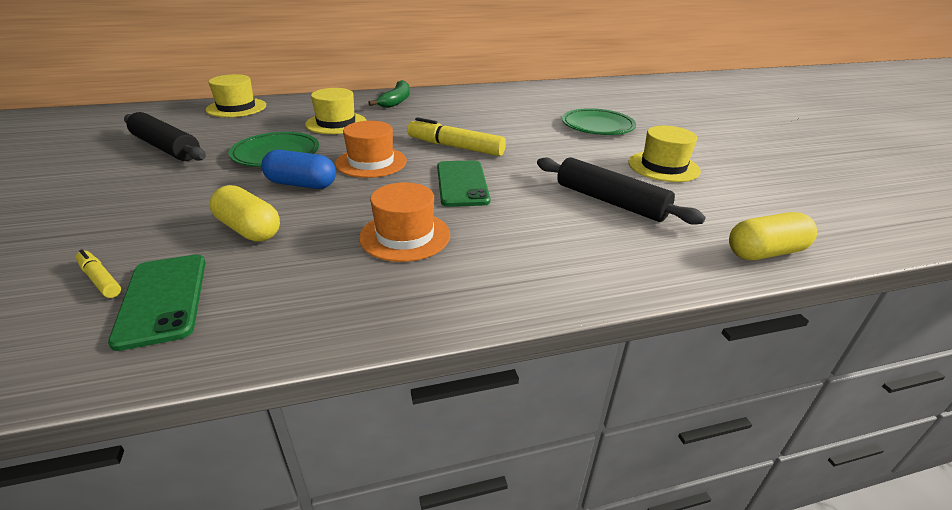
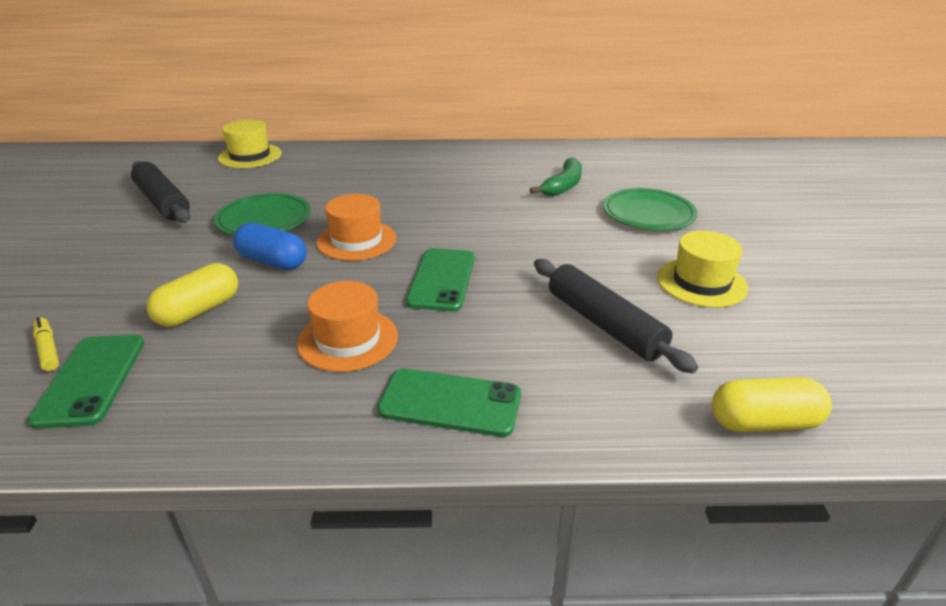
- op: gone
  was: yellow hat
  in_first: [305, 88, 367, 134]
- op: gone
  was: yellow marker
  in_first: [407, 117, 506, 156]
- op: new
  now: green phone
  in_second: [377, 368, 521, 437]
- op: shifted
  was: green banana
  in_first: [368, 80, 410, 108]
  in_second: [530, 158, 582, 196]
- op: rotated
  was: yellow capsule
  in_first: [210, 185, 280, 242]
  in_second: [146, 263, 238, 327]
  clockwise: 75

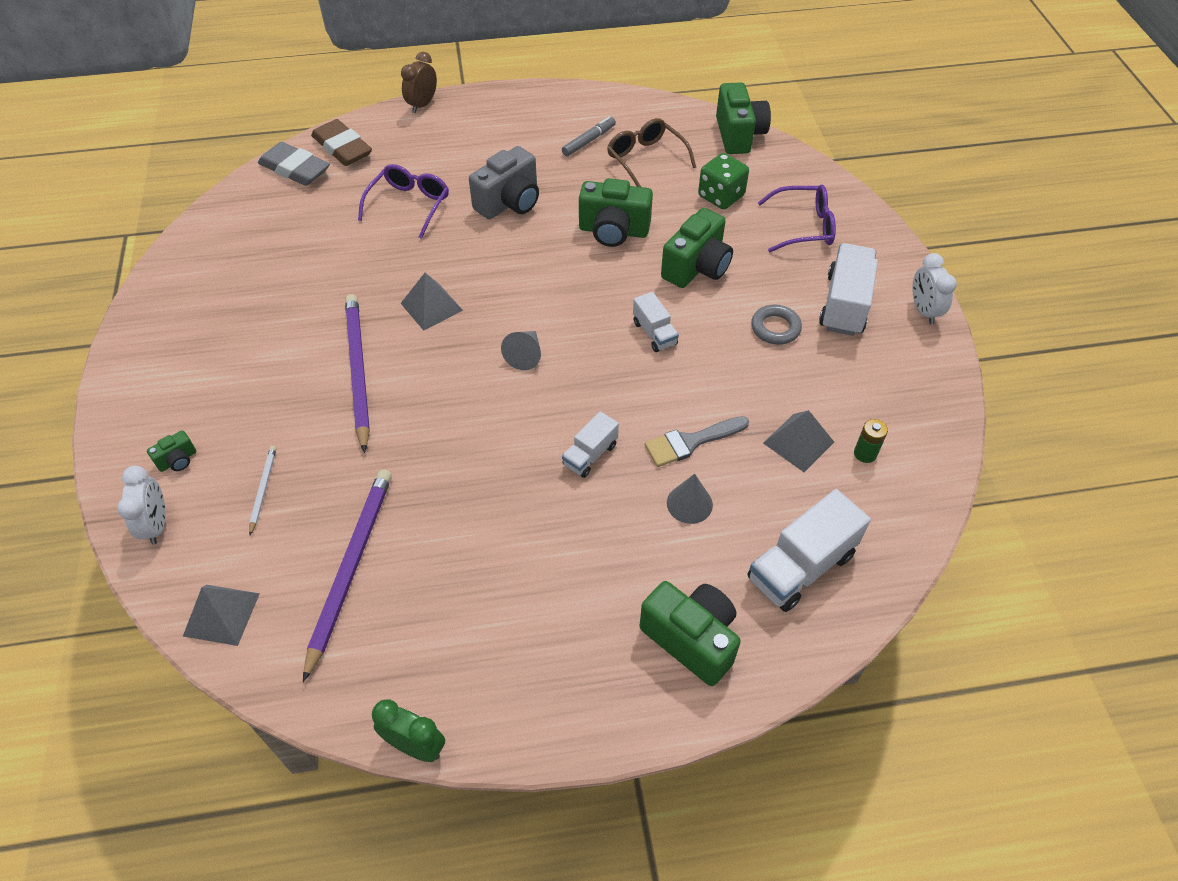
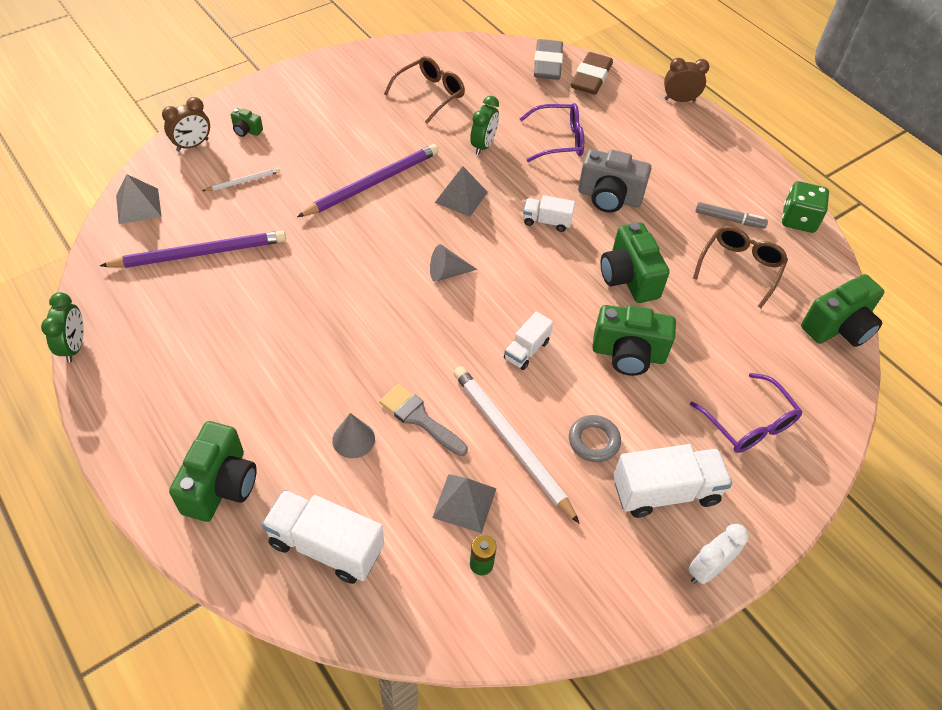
- op: new
  now: brown glasses
  in_second: [384, 56, 465, 124]
- op: new
  now: white pencil
  in_second: [453, 366, 580, 524]
- op: new
  now: green clock
  in_second: [470, 96, 499, 155]
- op: shifted
  was: white truck
  in_first: [562, 411, 619, 478]
  in_second: [523, 195, 575, 232]
- op: shifted
  was: green dice
  in_first: [698, 153, 749, 209]
  in_second: [782, 181, 829, 233]
- op: repainted
  was: white clock
  now: brown clock
  in_first: [117, 466, 166, 545]
  in_second: [162, 97, 210, 152]

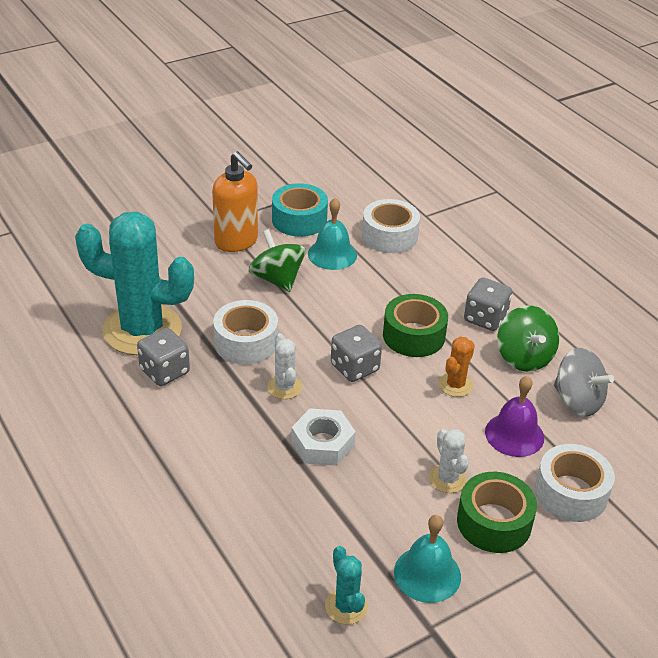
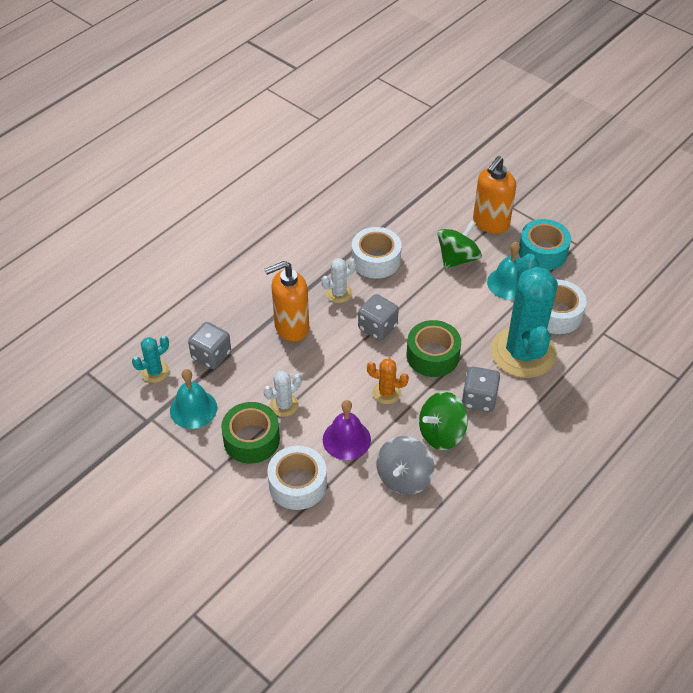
- op: shifted
  was: turquoise cactus
  in_first: [75, 212, 194, 355]
  in_second: [491, 254, 558, 378]
- op: shifted
  was: grey dice
  in_first: [137, 328, 190, 386]
  in_second: [188, 322, 231, 369]
- op: swapped
  was: white nut
  now: orange soap dispenser
  in_first: [291, 408, 356, 466]
  in_second: [265, 261, 309, 342]

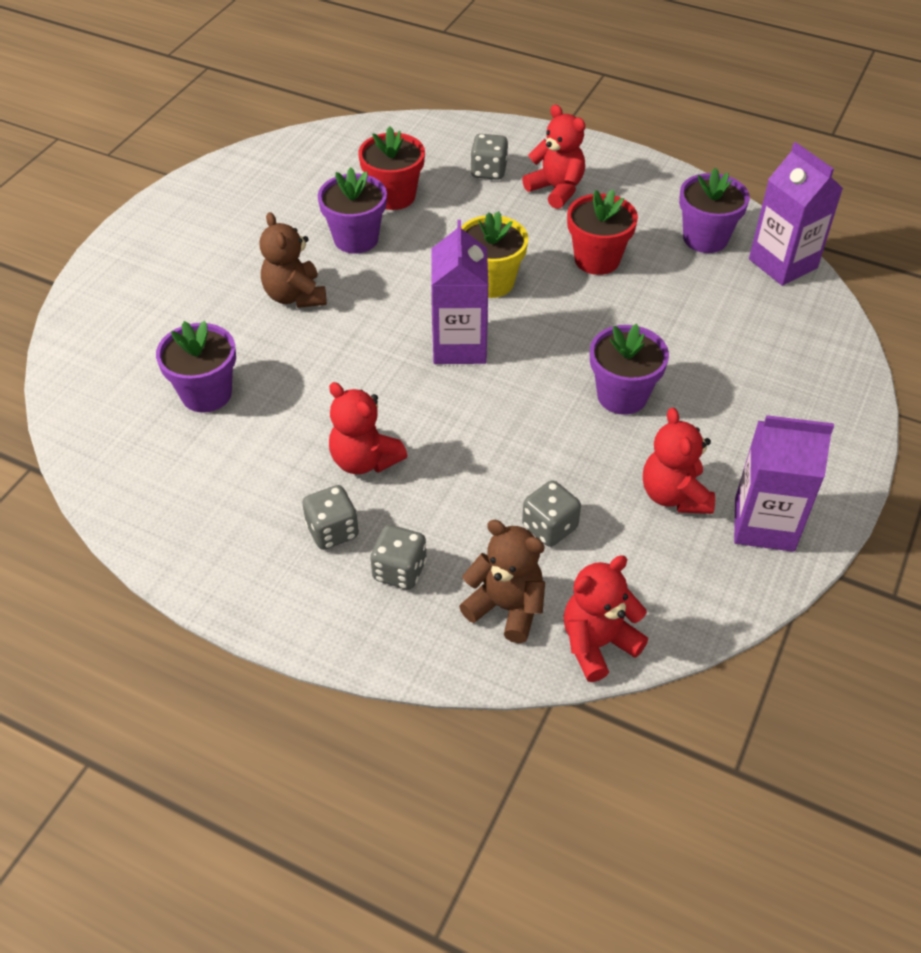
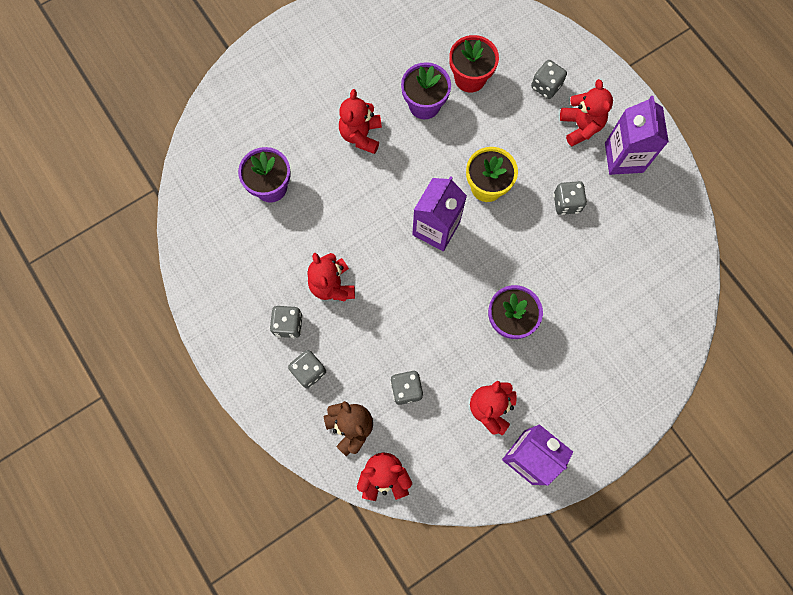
- op: gone
  was: purple flower pot
  in_first: [679, 168, 750, 253]
- op: shifted
  was: purple carton
  in_first: [749, 142, 843, 286]
  in_second: [605, 96, 669, 175]
- op: swapped
  was: red flower pot
  now: grey dice
  in_first: [567, 189, 638, 275]
  in_second: [553, 181, 587, 215]
- op: repainted
  was: brown teddy bear
  now: red teddy bear
  in_first: [259, 212, 327, 308]
  in_second: [339, 89, 382, 154]

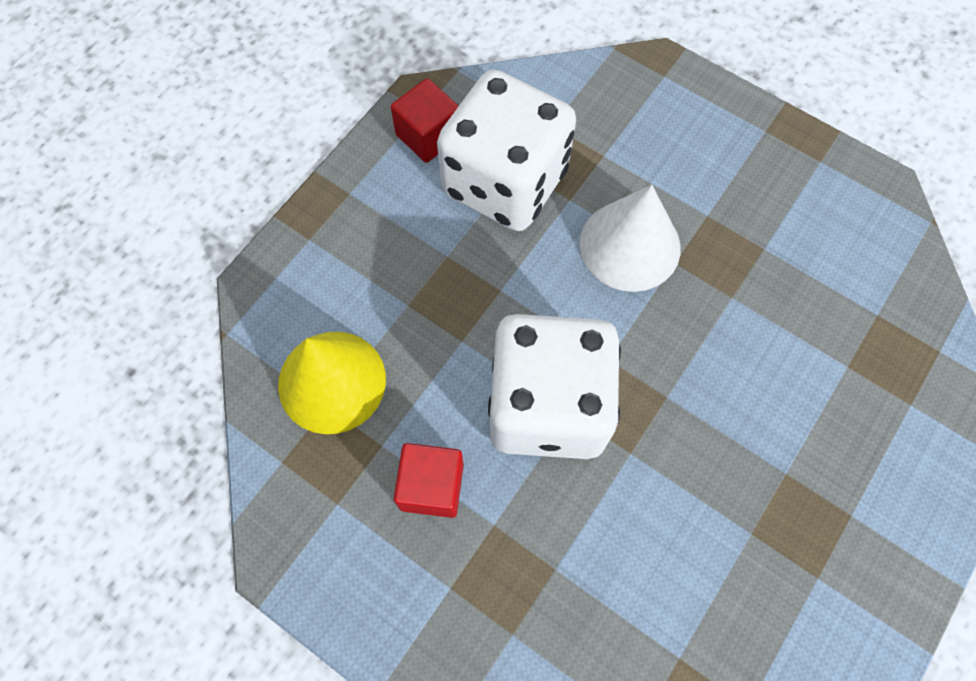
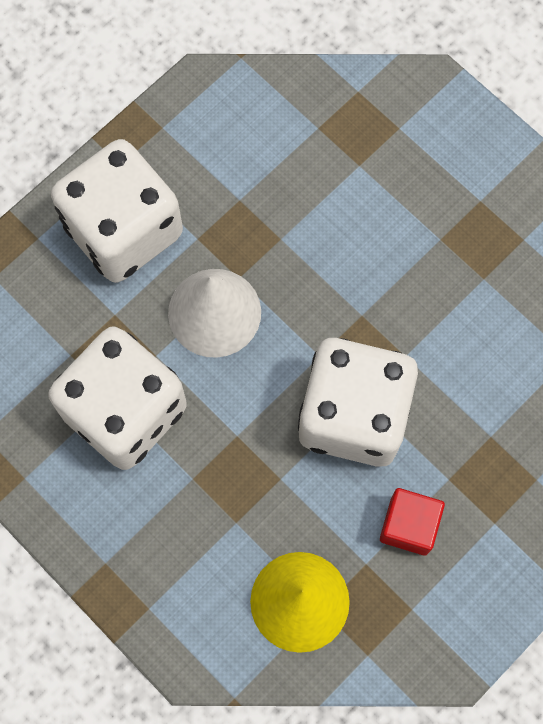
- op: gone
  was: red cube
  in_first: [391, 78, 458, 163]
- op: new
  now: white dice
  in_second: [51, 139, 183, 283]

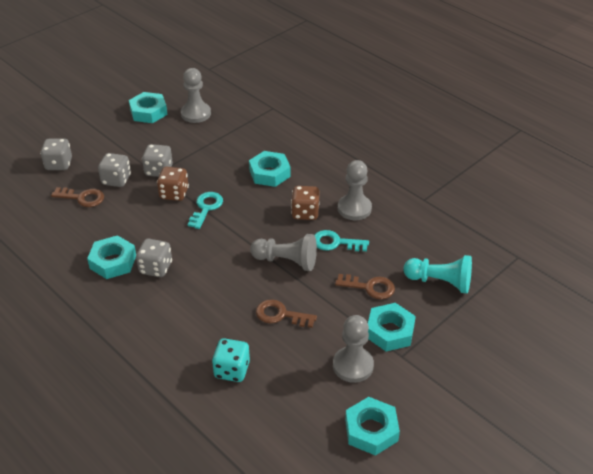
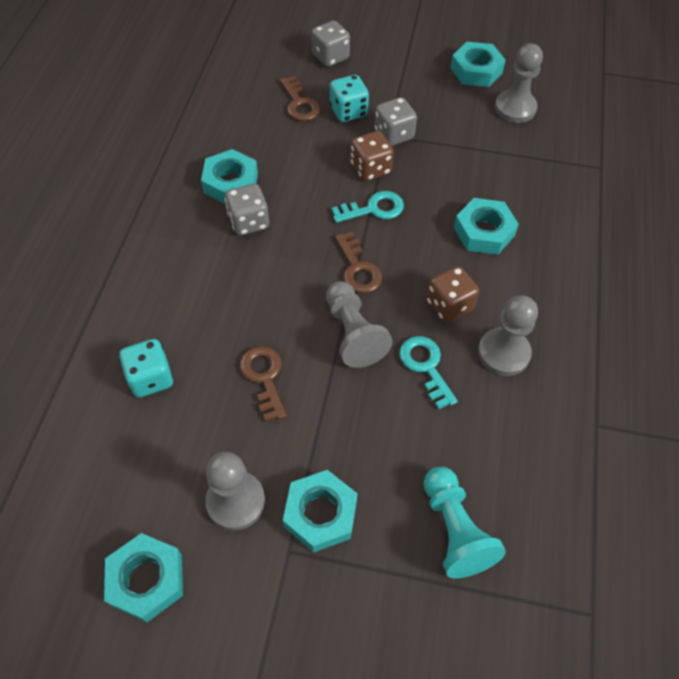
- op: shifted
  was: brown key
  in_first: [335, 274, 395, 299]
  in_second: [335, 232, 382, 293]
- op: repainted
  was: grey dice
  now: turquoise dice
  in_first: [98, 153, 131, 187]
  in_second: [329, 75, 369, 122]

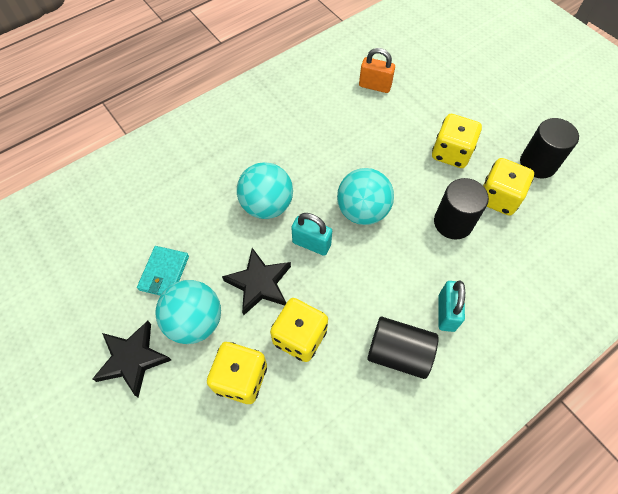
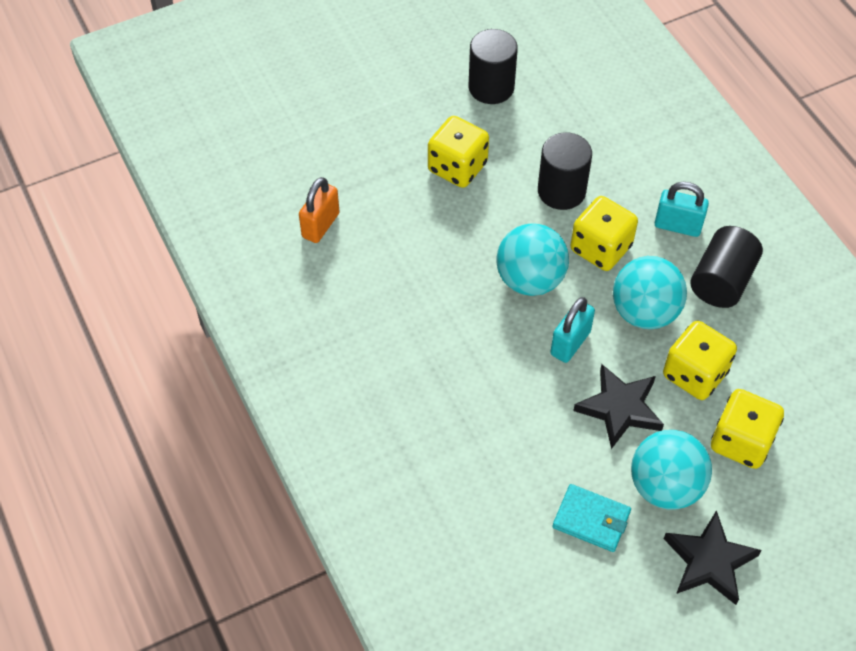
- op: shifted
  was: turquoise ball
  in_first: [237, 162, 293, 219]
  in_second: [613, 256, 687, 329]
- op: shifted
  was: yellow dice
  in_first: [483, 158, 534, 216]
  in_second: [570, 196, 638, 271]

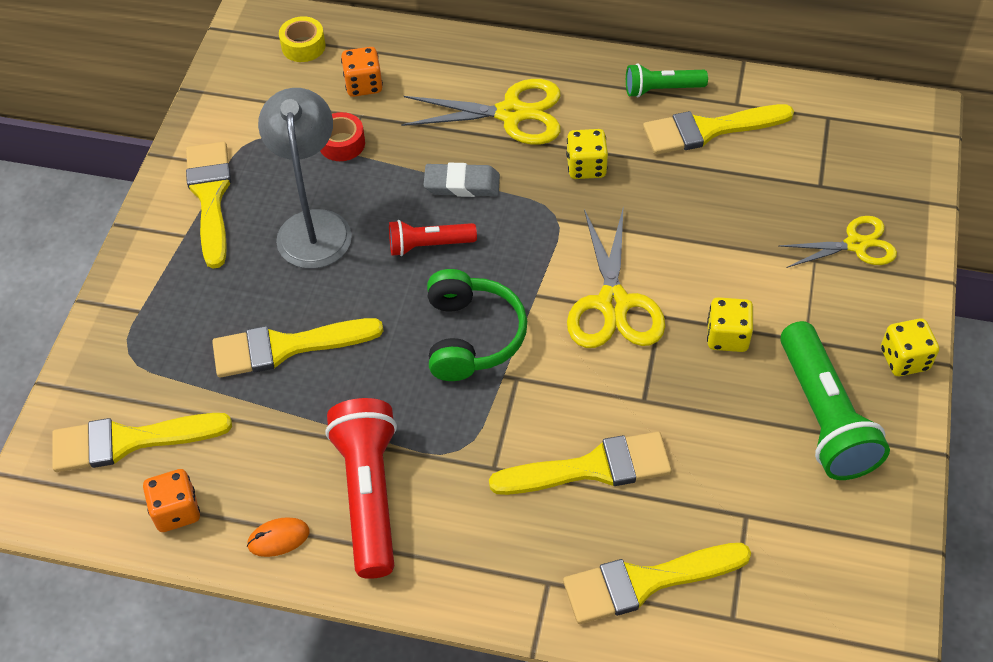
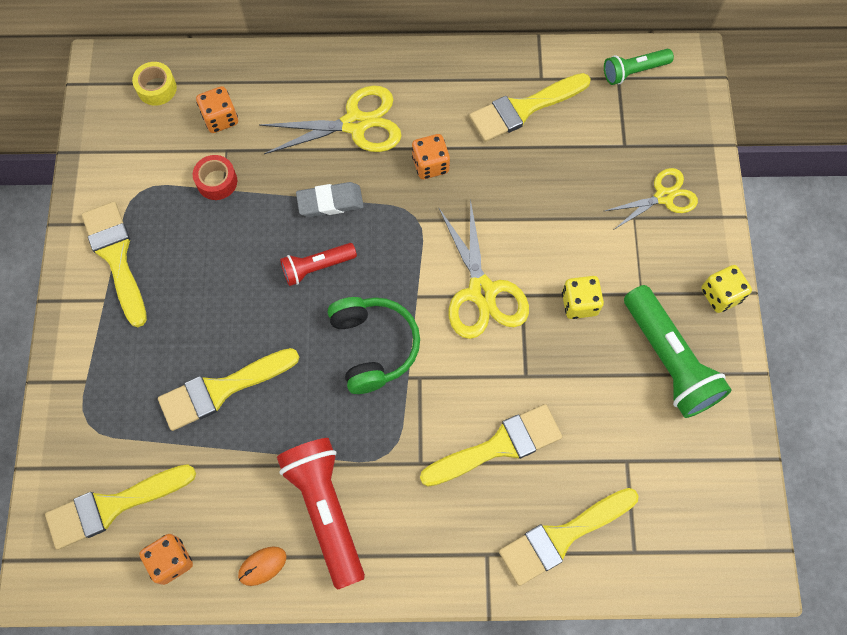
- op: gone
  was: grey lamp
  in_first: [258, 88, 352, 269]
- op: shifted
  was: green flashlight
  in_first: [626, 64, 708, 97]
  in_second: [604, 49, 674, 85]
- op: repainted
  was: yellow dice
  now: orange dice
  in_first: [566, 129, 608, 179]
  in_second: [412, 134, 450, 179]

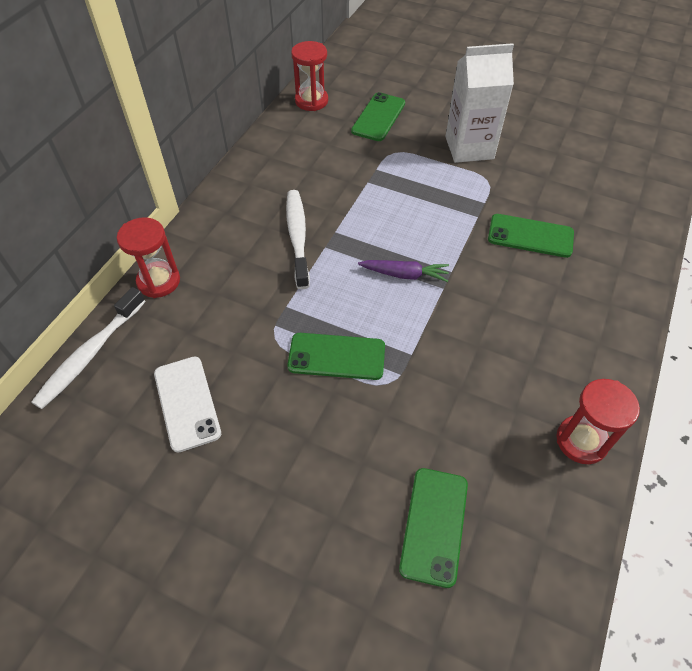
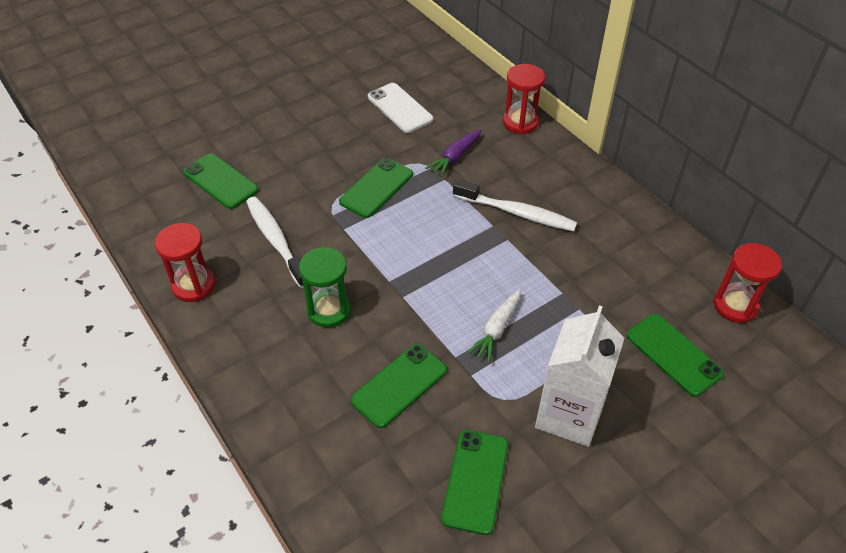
- op: new
  now: green hourglass
  in_second: [299, 247, 351, 328]
- op: new
  now: green phone
  in_second: [441, 430, 508, 535]
- op: new
  now: white carrot
  in_second: [467, 289, 521, 363]
- op: shifted
  was: white toothbrush
  in_first: [31, 287, 145, 409]
  in_second: [246, 197, 304, 288]
- op: shifted
  was: purple carrot
  in_first: [358, 260, 449, 282]
  in_second: [425, 129, 482, 177]
- op: rotated
  was: white phone
  in_first: [154, 357, 221, 453]
  in_second: [368, 83, 433, 133]
  clockwise: 45

